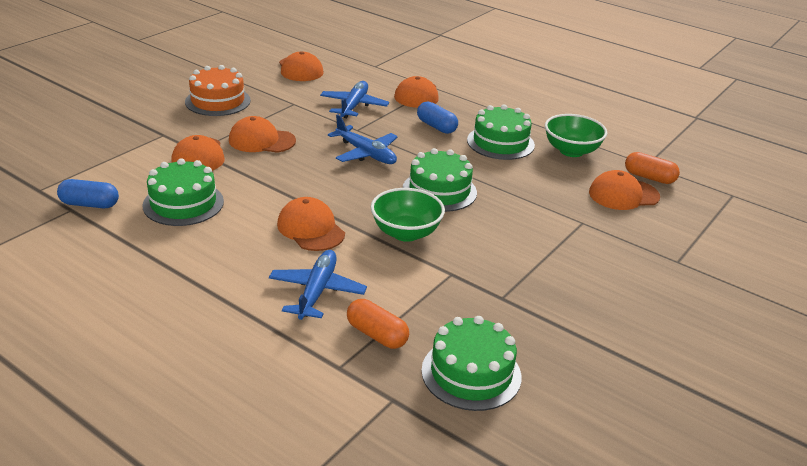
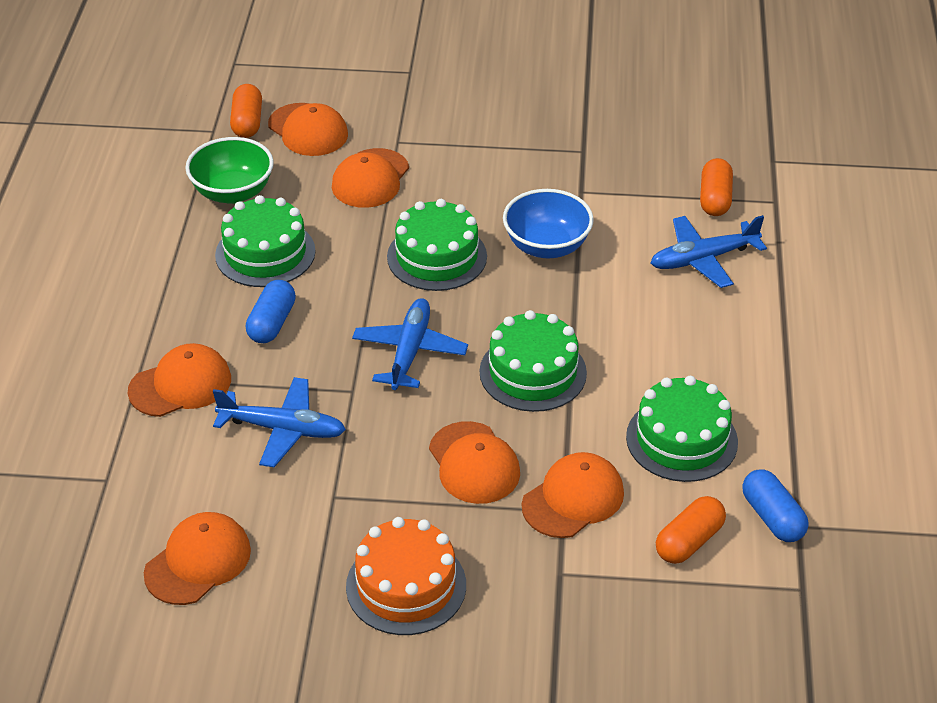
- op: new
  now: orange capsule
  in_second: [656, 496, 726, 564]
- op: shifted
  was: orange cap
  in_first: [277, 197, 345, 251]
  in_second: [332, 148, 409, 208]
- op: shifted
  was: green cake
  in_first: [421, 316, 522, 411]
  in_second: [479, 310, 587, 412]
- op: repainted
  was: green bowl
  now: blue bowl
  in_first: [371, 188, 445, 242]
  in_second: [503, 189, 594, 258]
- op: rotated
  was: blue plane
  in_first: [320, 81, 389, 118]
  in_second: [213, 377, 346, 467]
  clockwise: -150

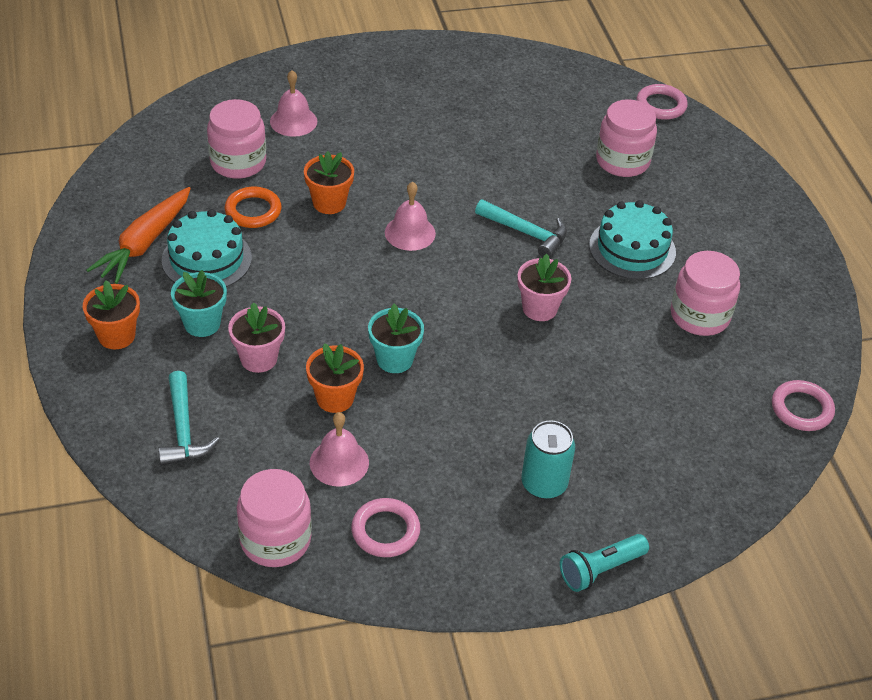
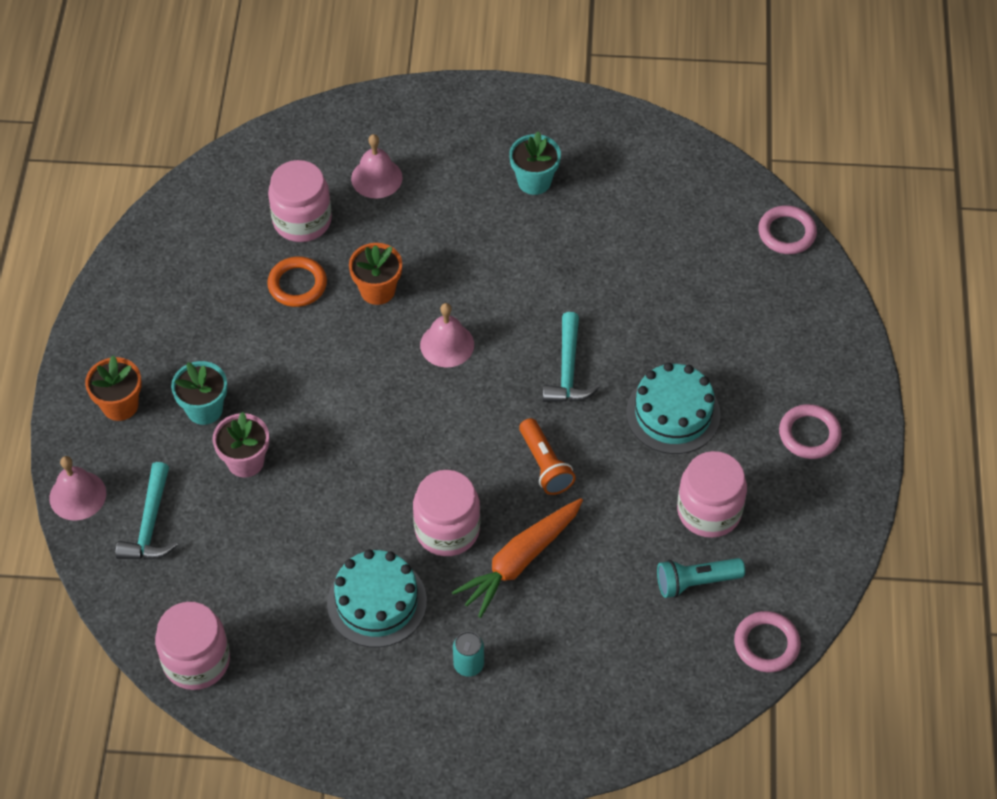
- op: gone
  was: orange flower pot
  in_first: [306, 343, 364, 413]
- op: shifted
  was: orange carrot
  in_first: [87, 187, 191, 284]
  in_second: [452, 498, 583, 618]
- op: shifted
  was: turquoise cake
  in_first: [162, 209, 252, 287]
  in_second: [327, 549, 427, 647]
- op: shifted
  was: pink bell
  in_first: [310, 412, 369, 486]
  in_second: [49, 456, 106, 521]
- op: shifted
  was: pink ring
  in_first: [351, 498, 420, 557]
  in_second: [779, 404, 842, 459]
- op: shifted
  was: turquoise flower pot
  in_first: [368, 304, 424, 373]
  in_second: [509, 131, 561, 195]
- op: shifted
  was: turquoise flashlight
  in_first: [560, 534, 649, 592]
  in_second: [657, 558, 745, 598]
- op: shifted
  was: pink jar
  in_first: [596, 99, 657, 177]
  in_second: [413, 470, 480, 556]
- op: swapped
  was: pink flower pot
  now: orange flashlight
  in_first: [517, 254, 571, 321]
  in_second: [519, 418, 576, 495]
- op: rotated
  was: turquoise hammer
  in_first: [475, 199, 567, 258]
  in_second: [543, 312, 600, 402]
  clockwise: 45
- op: scaled
  was: turquoise can
  in_first: [521, 420, 575, 499]
  in_second: [453, 631, 484, 677]
  ratio: 0.65

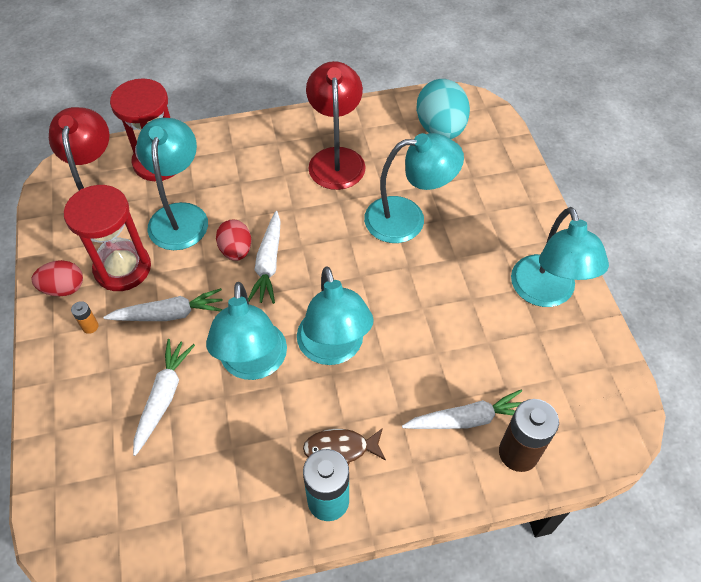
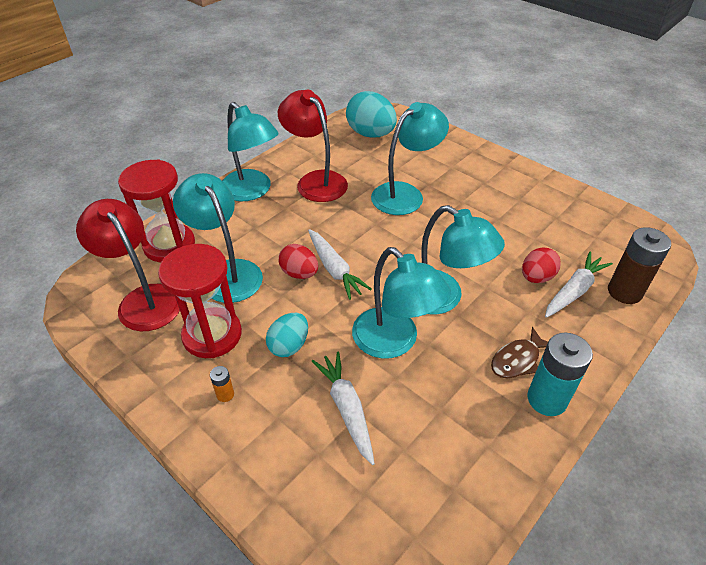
- op: shifted
  was: red egg
  in_first: [32, 260, 83, 296]
  in_second: [522, 247, 561, 283]
- op: shifted
  was: turquoise lamp
  in_first: [511, 207, 609, 307]
  in_second: [222, 102, 278, 201]
- op: swapped
  was: white carrot
  now: turquoise egg
  in_first: [103, 288, 223, 321]
  in_second: [266, 313, 308, 357]

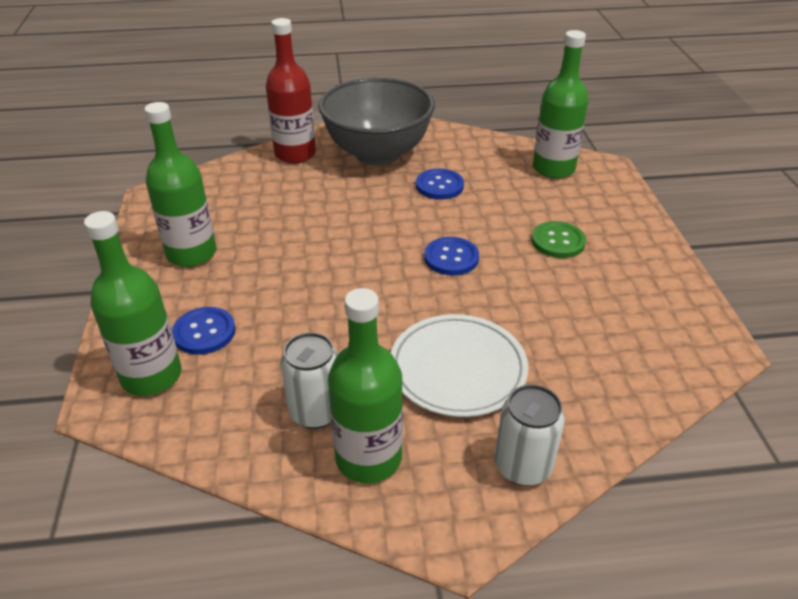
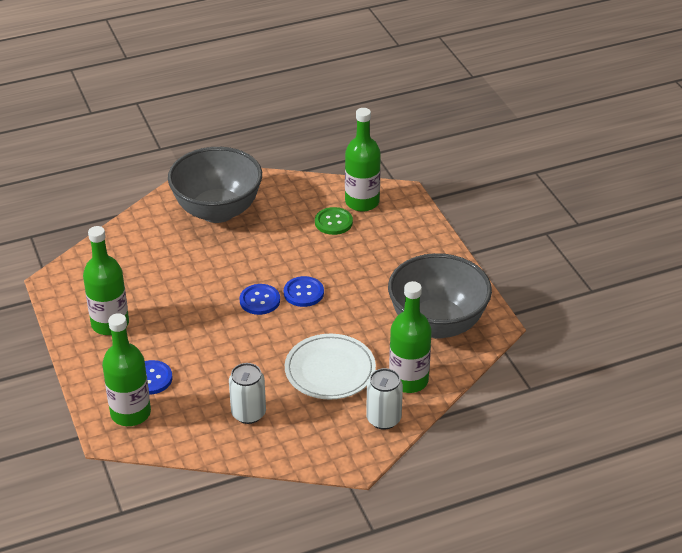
- op: gone
  was: red bottle
  in_first: [266, 18, 316, 163]
- op: new
  now: grey bowl
  in_second: [388, 253, 492, 338]
- op: shifted
  was: green bottle
  in_first: [328, 288, 403, 483]
  in_second: [389, 281, 432, 393]
- op: shifted
  was: blue button
  in_first: [416, 169, 464, 200]
  in_second: [239, 284, 280, 315]
- op: shifted
  was: green button
  in_first: [531, 221, 586, 258]
  in_second: [315, 207, 353, 235]

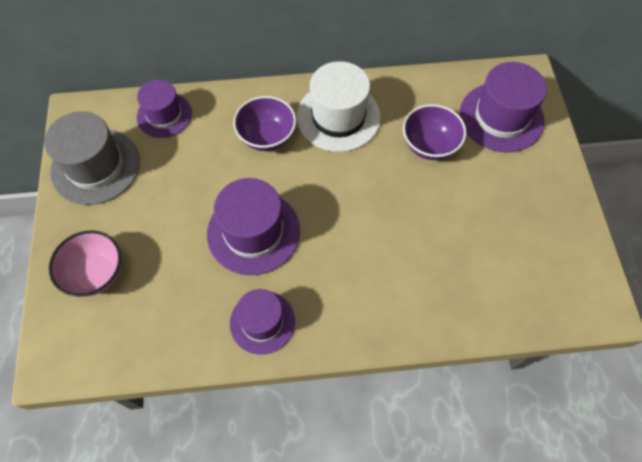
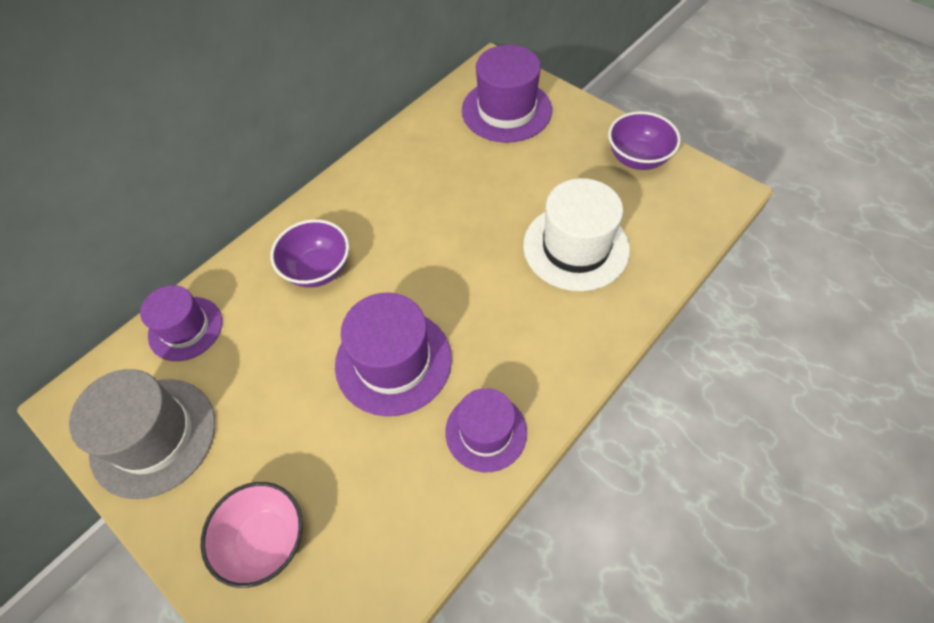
- op: shifted
  was: white hat
  in_first: [297, 61, 381, 152]
  in_second: [523, 178, 630, 291]
- op: shifted
  was: purple bowl
  in_first: [403, 104, 466, 160]
  in_second: [608, 111, 681, 170]

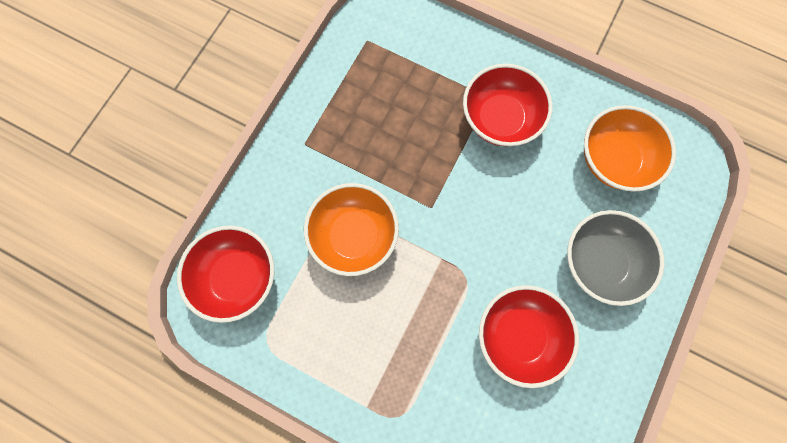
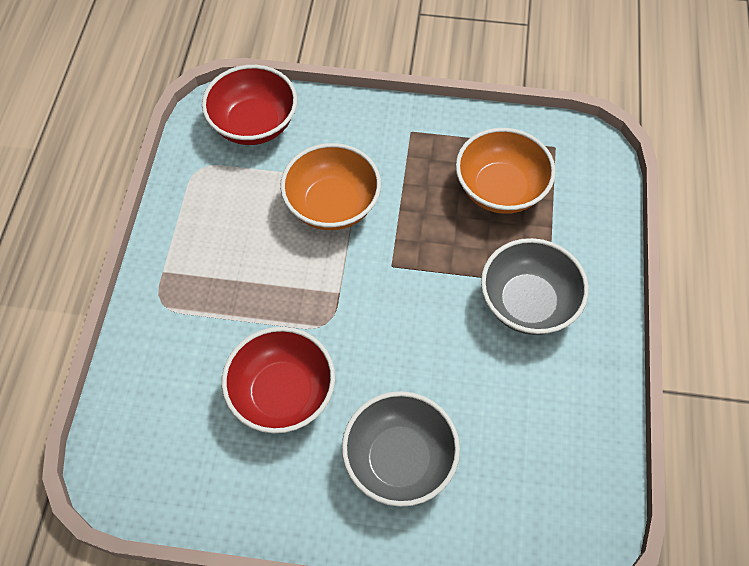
- op: shifted
  was: orange bowl
  in_first: [584, 105, 676, 192]
  in_second: [456, 128, 556, 214]
- op: repainted
  was: red bowl
  now: grey bowl
  in_first: [463, 64, 552, 146]
  in_second: [481, 238, 589, 335]

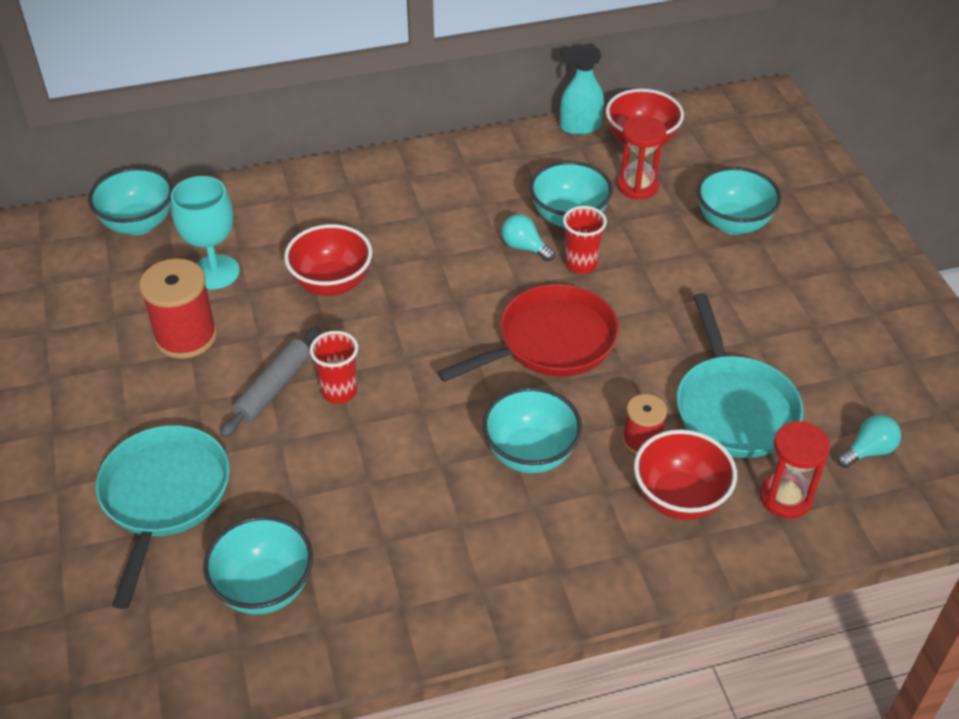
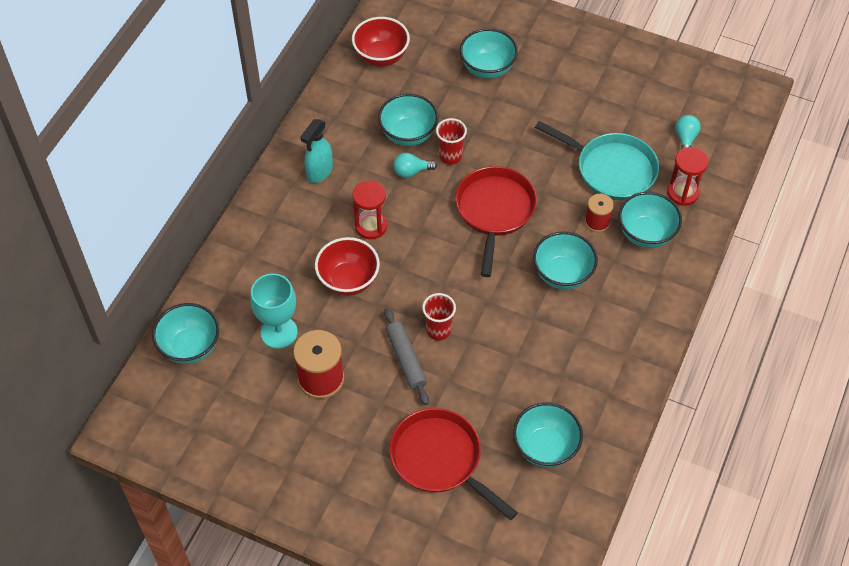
- op: shifted
  was: turquoise spray bottle
  in_first: [560, 43, 604, 135]
  in_second: [301, 119, 333, 183]
- op: shifted
  was: red hourglass
  in_first: [617, 116, 666, 200]
  in_second: [352, 180, 387, 239]
- op: repainted
  was: turquoise pan
  now: red pan
  in_first: [96, 425, 230, 609]
  in_second: [389, 408, 518, 520]
- op: repainted
  was: red bowl
  now: turquoise bowl
  in_first: [634, 429, 737, 520]
  in_second: [619, 192, 682, 248]

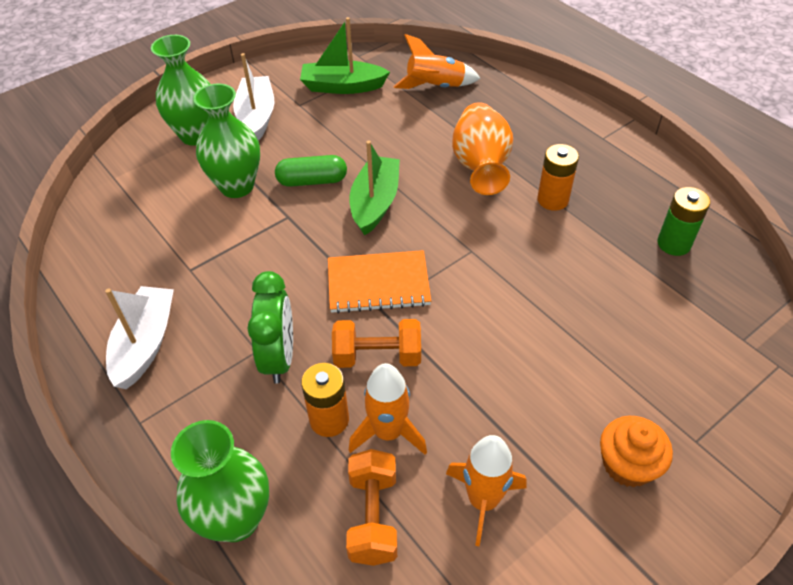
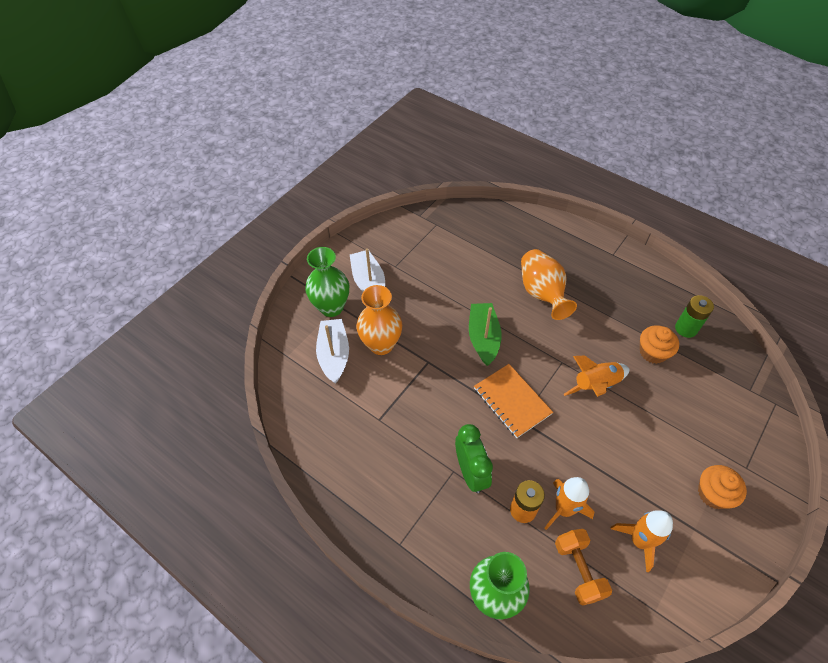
- op: gone
  was: green capsule
  in_first: [275, 155, 347, 187]
- op: gone
  was: green boat
  in_first: [300, 17, 390, 94]
- op: gone
  was: orange dumbbell
  in_first: [332, 319, 421, 368]
- op: gone
  was: orange battery
  in_first: [537, 144, 579, 211]
- op: new
  now: orange cupcake
  in_second: [640, 325, 679, 364]
- op: shifted
  was: white boat
  in_first: [105, 286, 174, 389]
  in_second: [316, 319, 349, 384]
- op: shifted
  was: orange rocket
  in_first: [393, 34, 480, 89]
  in_second: [564, 355, 629, 397]
- op: repainted
  was: green vase
  now: orange vase
  in_first: [193, 83, 260, 198]
  in_second: [356, 285, 402, 355]
- op: rotated
  was: orange notebook
  in_first: [328, 250, 431, 313]
  in_second: [474, 364, 553, 438]
  clockwise: 75

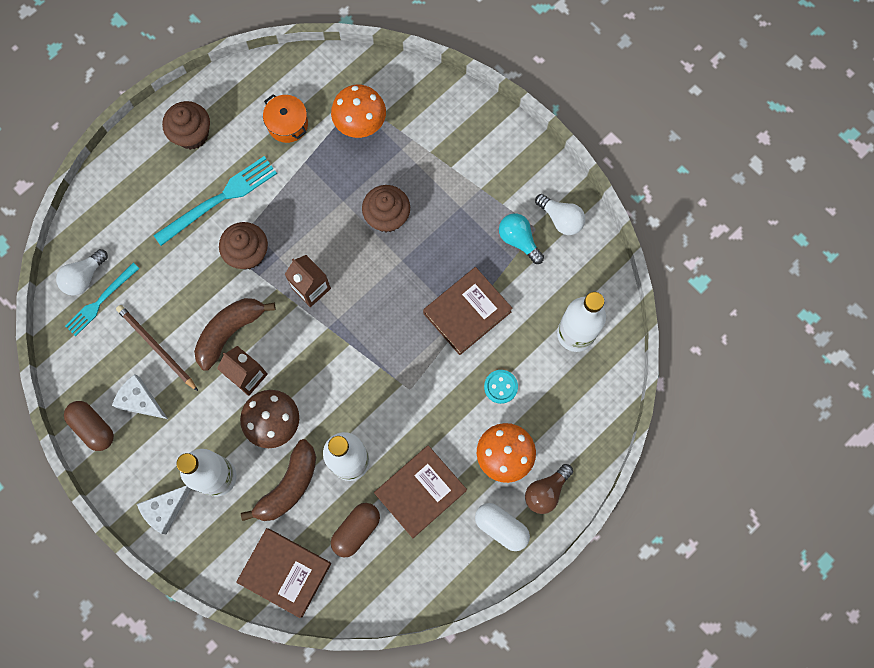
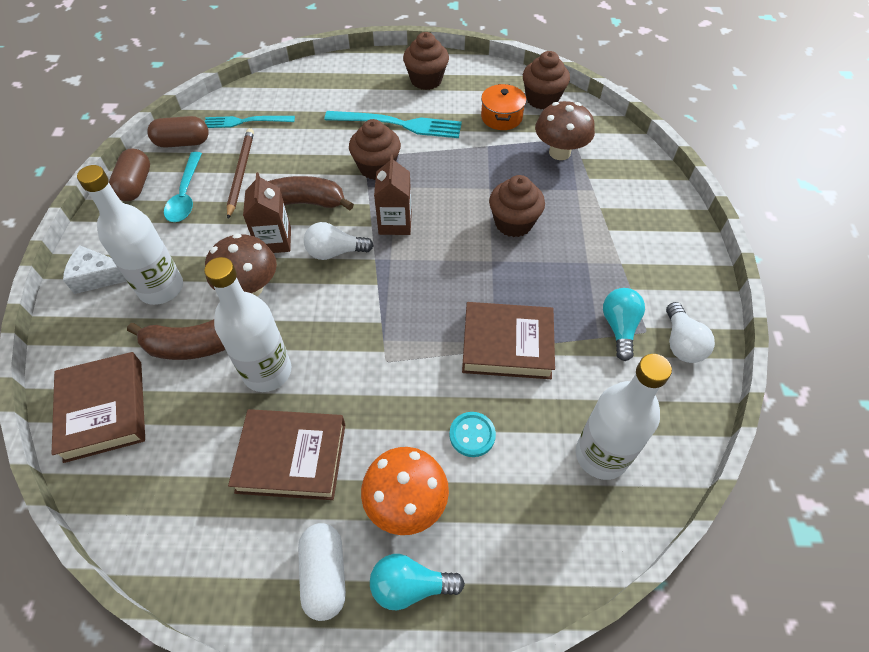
- op: new
  now: brown cupcake
  in_second: [523, 51, 570, 109]
- op: shifted
  was: white light bulb
  in_first: [56, 249, 108, 296]
  in_second: [304, 222, 374, 260]
- op: shifted
  was: brown capsule
  in_first: [331, 503, 380, 558]
  in_second: [147, 116, 209, 148]
- op: swapped
  was: white cheese
  now: turquoise spoon
  in_first: [112, 374, 168, 419]
  in_second: [164, 152, 202, 222]
- op: repainted
  was: orange mushroom
  now: brown mushroom
  in_first: [331, 85, 386, 138]
  in_second: [535, 101, 595, 160]
- op: repainted
  was: brown light bulb
  now: turquoise light bulb
  in_first: [525, 464, 573, 514]
  in_second: [370, 554, 465, 610]

